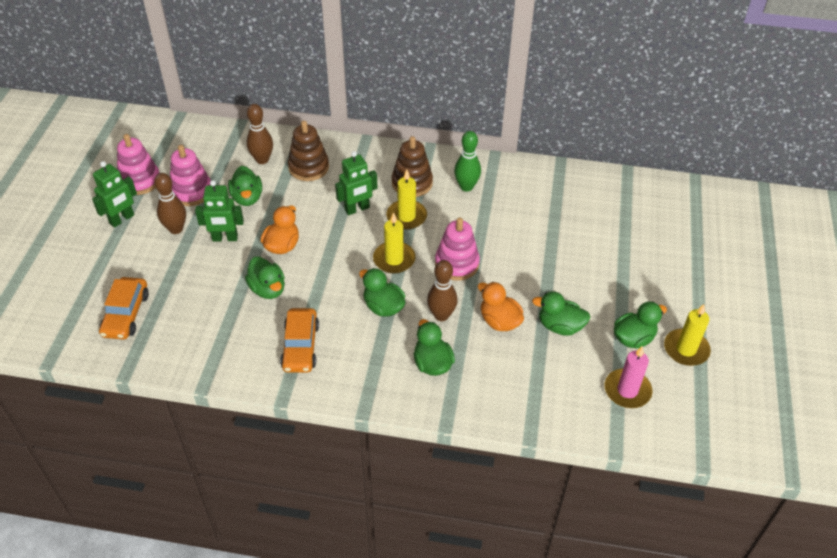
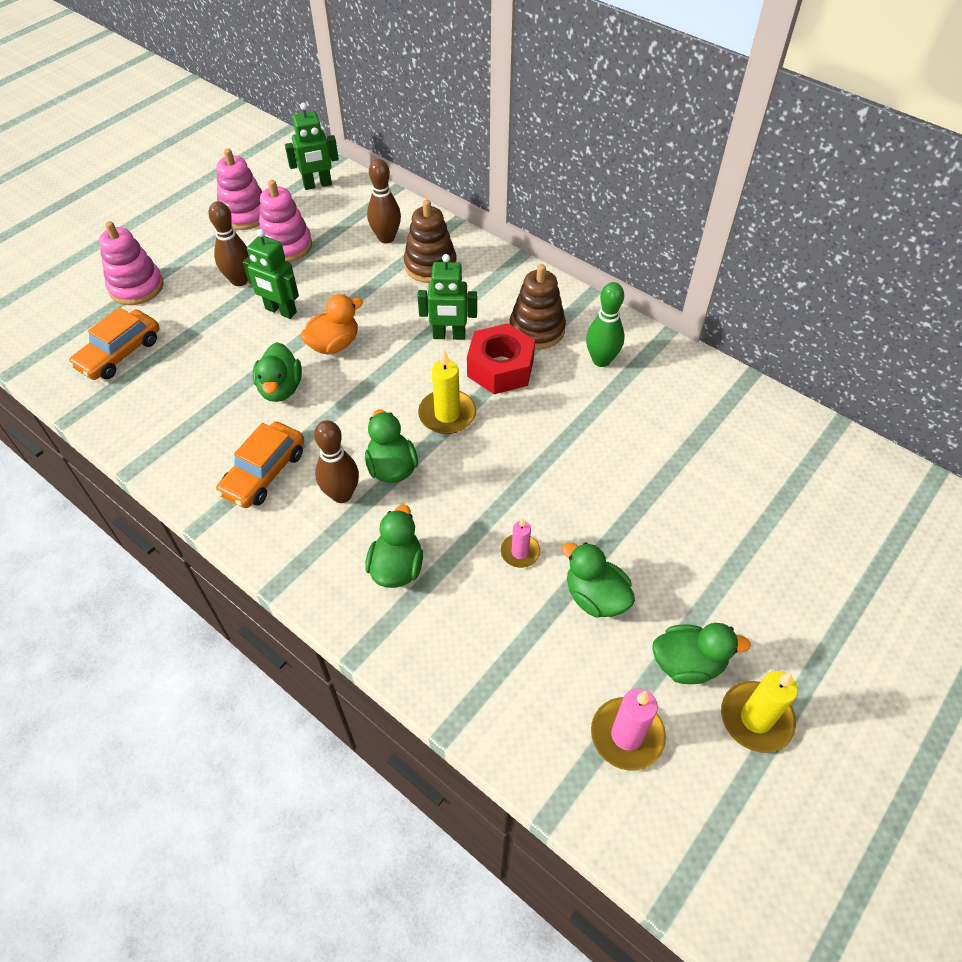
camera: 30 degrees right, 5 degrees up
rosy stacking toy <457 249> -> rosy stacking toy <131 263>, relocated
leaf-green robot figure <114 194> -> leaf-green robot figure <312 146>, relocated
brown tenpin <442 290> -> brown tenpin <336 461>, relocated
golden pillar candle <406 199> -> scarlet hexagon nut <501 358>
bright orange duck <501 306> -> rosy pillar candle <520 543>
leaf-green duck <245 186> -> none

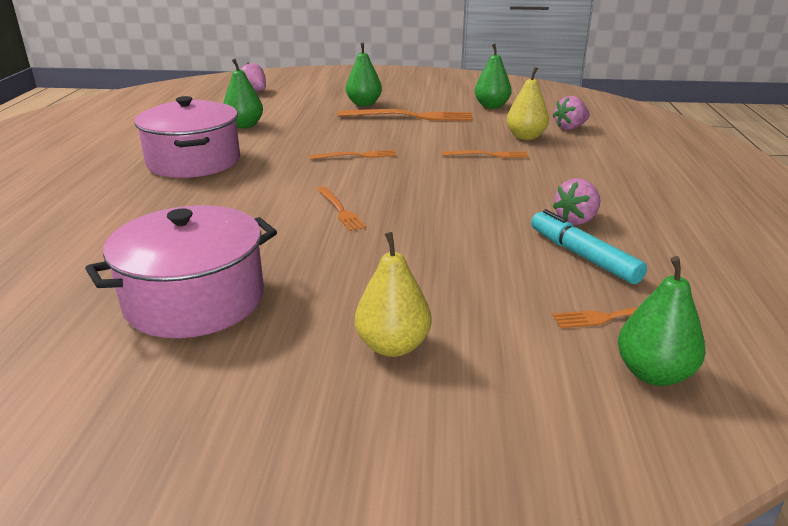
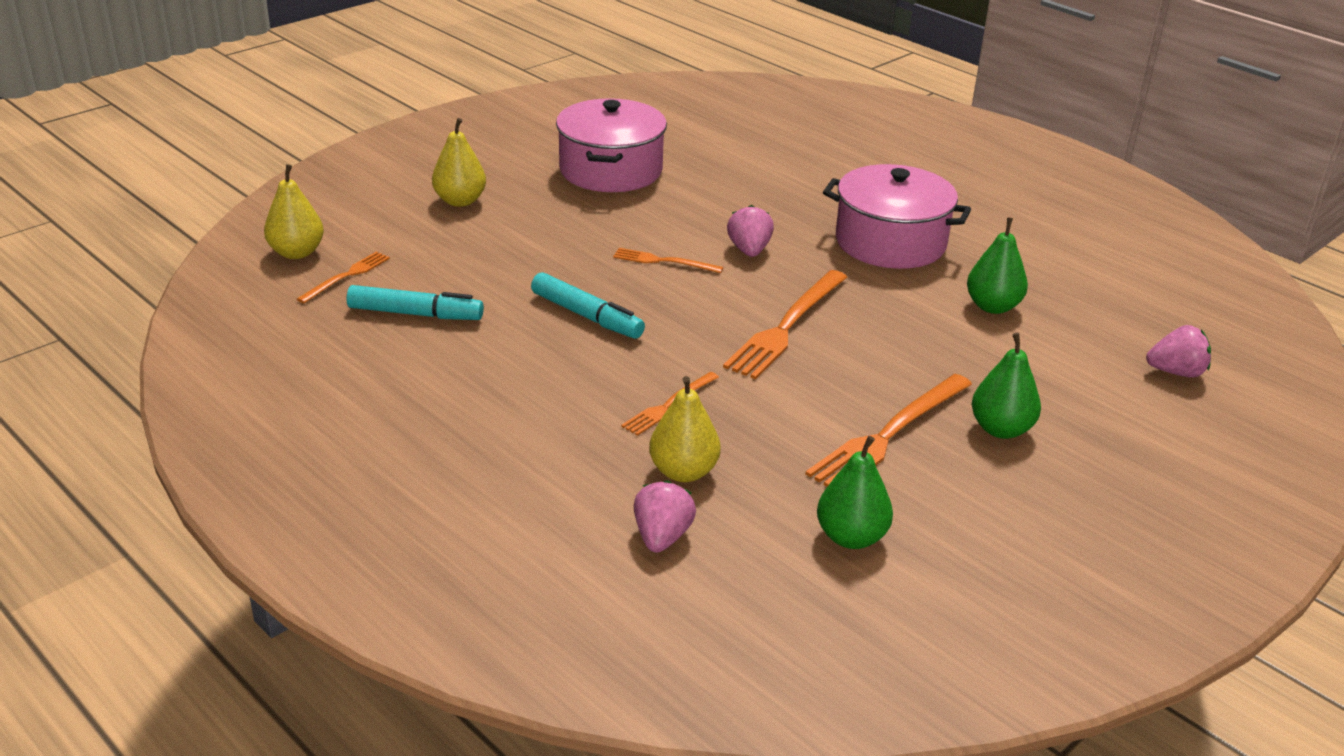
camera: 130 degrees right, 5 degrees up
leaf-green pear fruit <662 321> -> golden pear fruit <294 211>
none -> teal felt pen <588 305>
bright orange fork <353 155> -> bright orange fork <785 324>, x1.82
rosy berry <577 201> -> rosy berry <750 231>, relocated

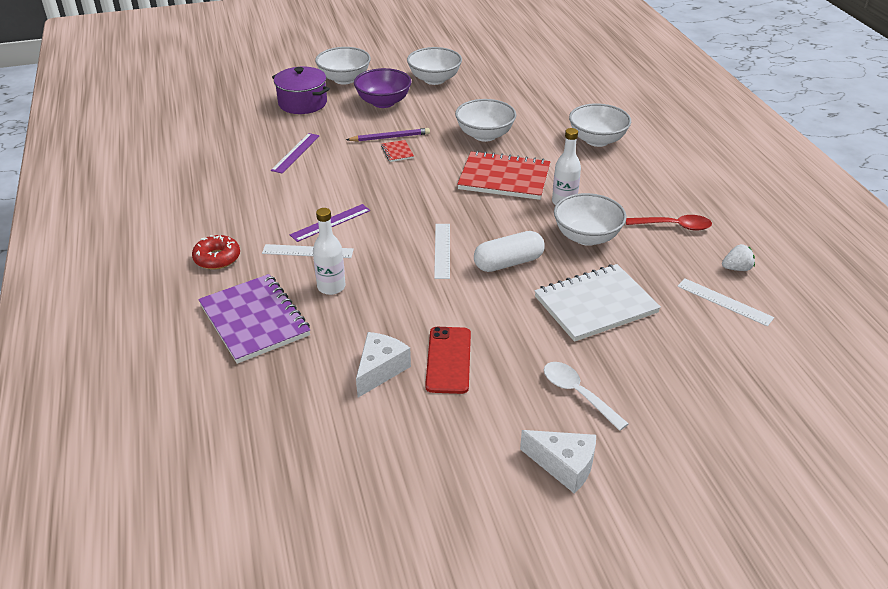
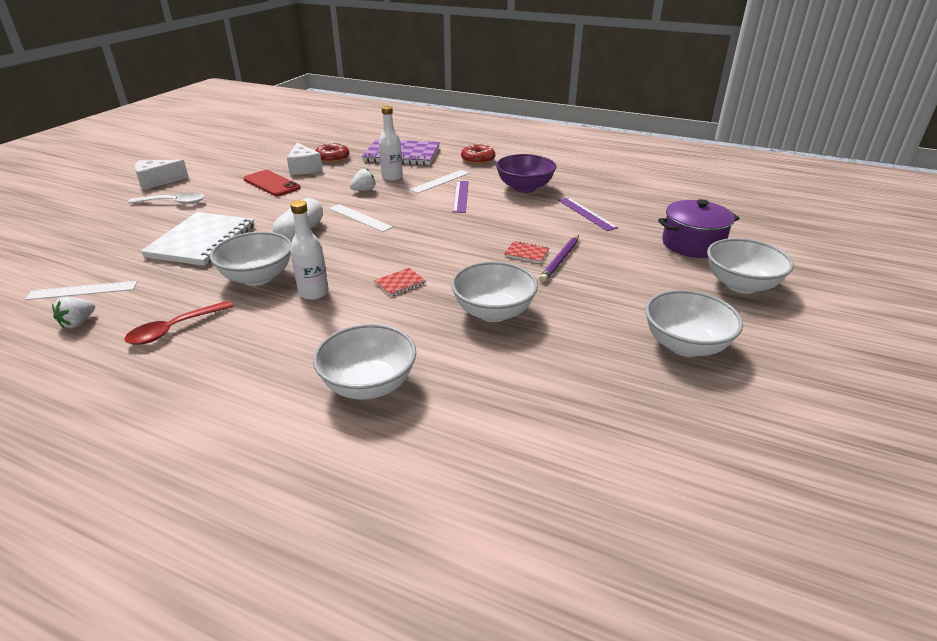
camera: 130 degrees right, 5 degrees down
none -> scarlet glazed donut <332 152>
none -> snow-white berry <363 180>
scarlet notebook <503 175> -> scarlet notebook <400 282>, x0.41
purple serving bowl <383 88> -> purple serving bowl <526 173>, relocated

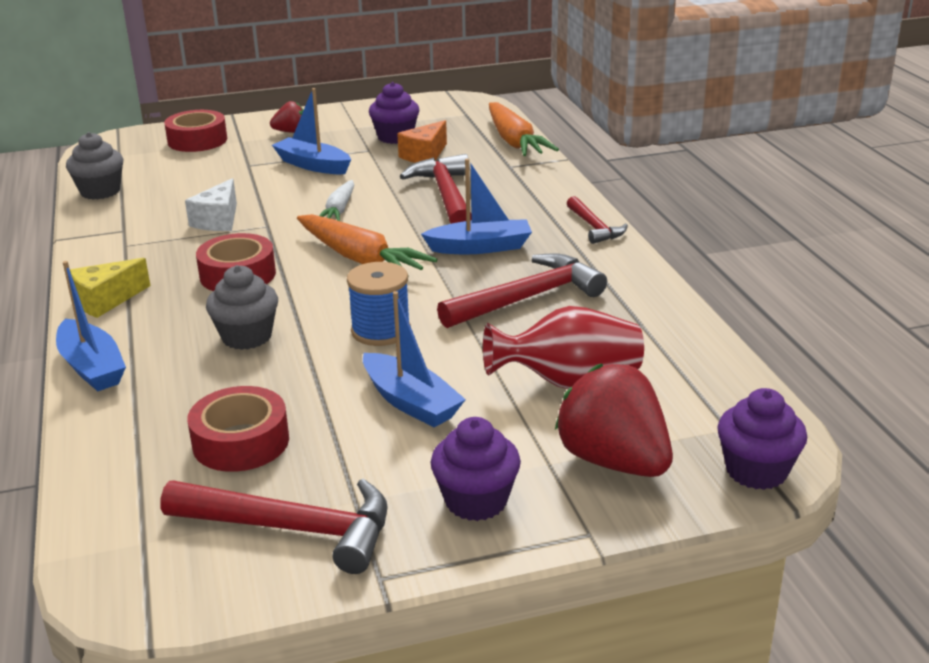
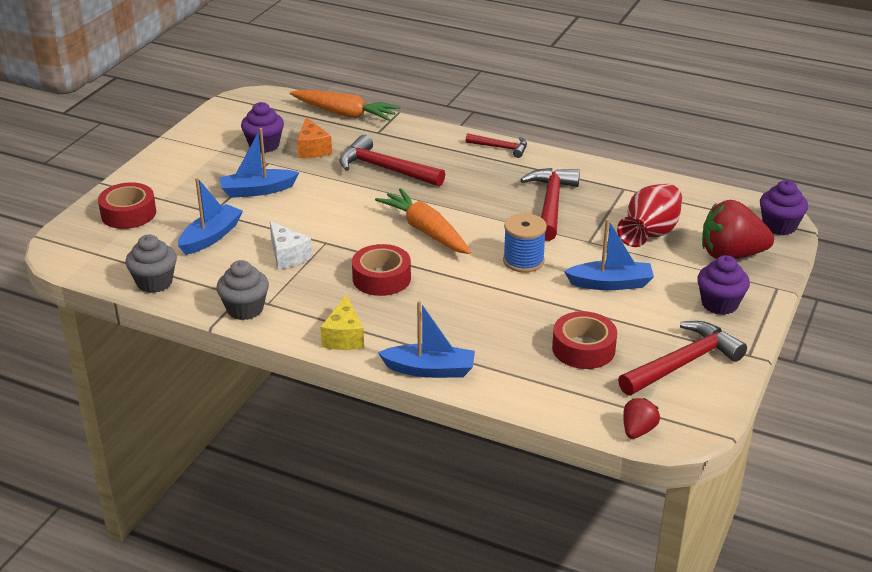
camera: 50 degrees left, 5 degrees up
royal blue sailboat <476 206> -> royal blue sailboat <210 216>, relocated
grey muffin <242 307> -> grey muffin <242 290>, relocated
bright orange carrot <367 242> -> bright orange carrot <423 221>, 120 degrees counterclockwise
scarlet berry <286 117> -> scarlet berry <641 418>, relocated
snow-white carrot <336 200> -> none

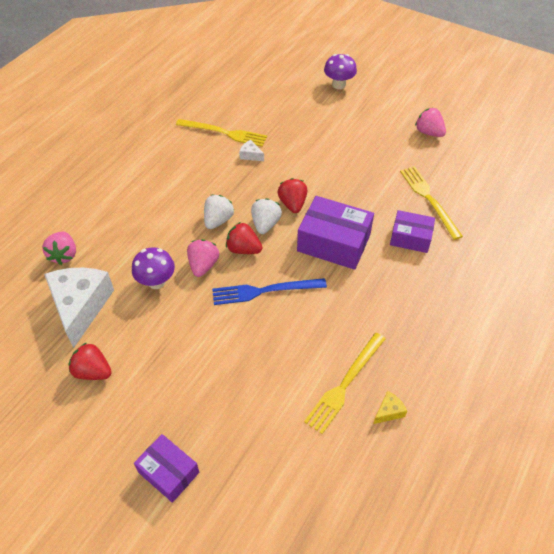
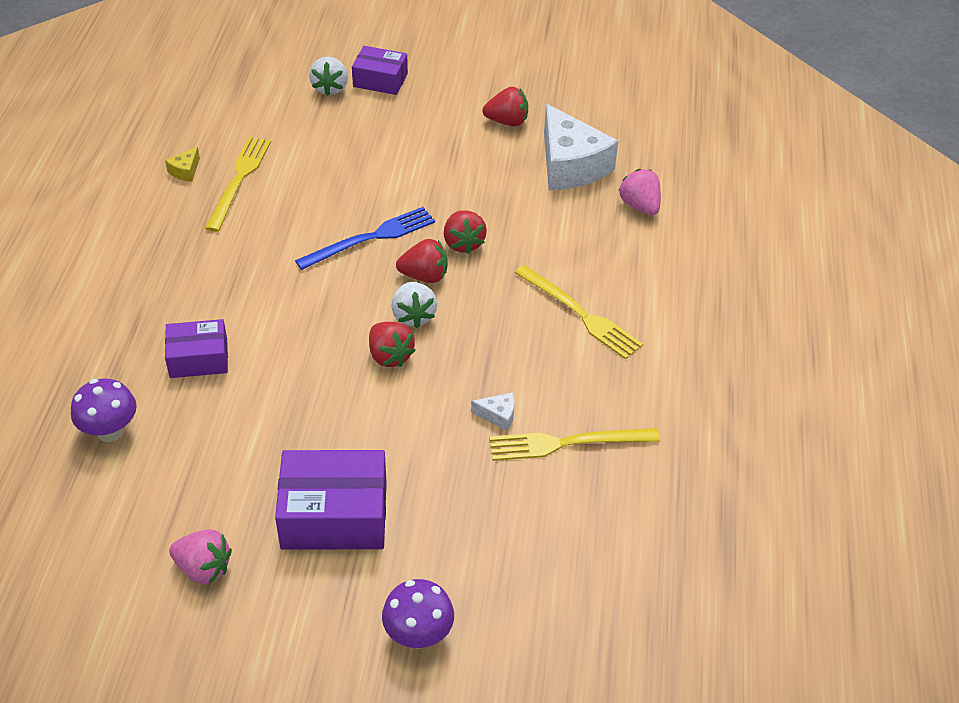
camera: 155 degrees right, 5 degrees down
purple mushroom <153 268> -> purple mushroom <104 410>, relocated
purple box <335 233> -> purple box <331 500>, relocated
snow-white berry <219 212> -> snow-white berry <328 76>, relocated
rosy berry <203 258> -> scarlet berry <465 232>
golden fork <431 203> -> golden fork <579 312>, relocated

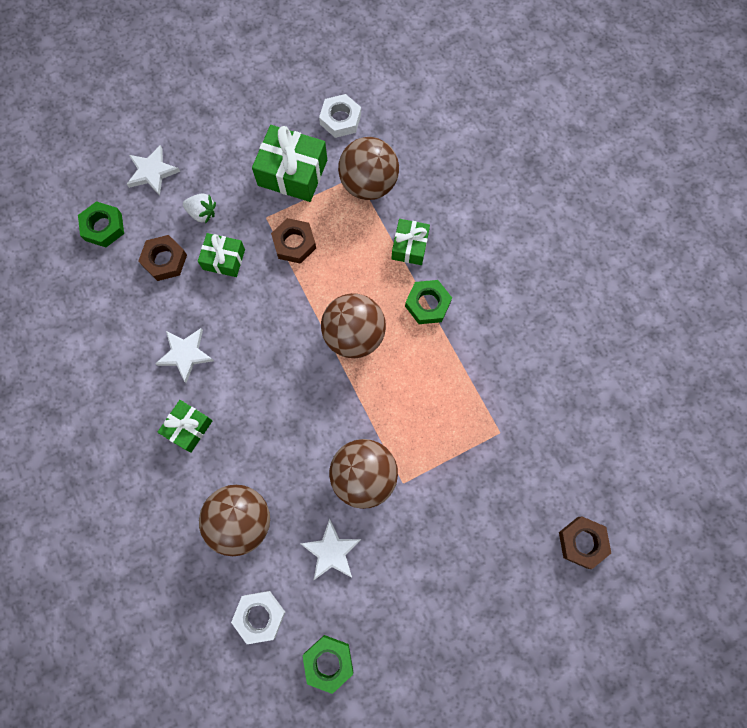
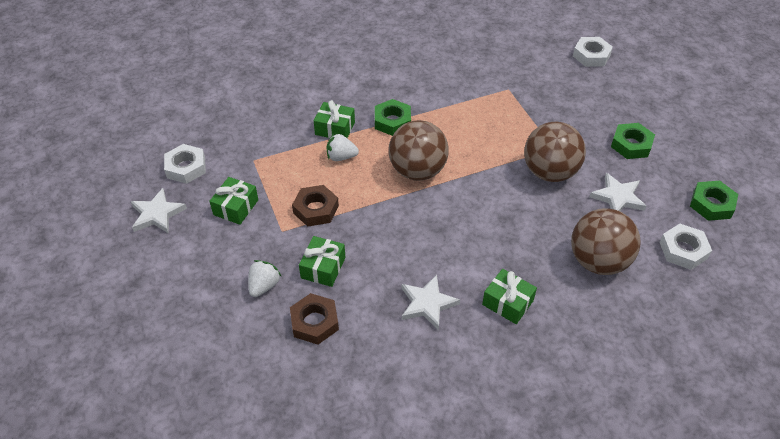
camera: 85 degrees left, 25 degrees down
snow-white five-pointed star <153 170> -> snow-white five-pointed star <159 211>, relocated
leaf-green wrapped gift <289 163> -> leaf-green wrapped gift <233 201>, x0.60
none -> snow-white berry <343 147>
brown hexagon nut <585 542> -> snow-white hexagon nut <593 52>
leaf-green hexagon nut <101 224> -> leaf-green hexagon nut <633 141>, relocated
brown sphere <368 168> -> none

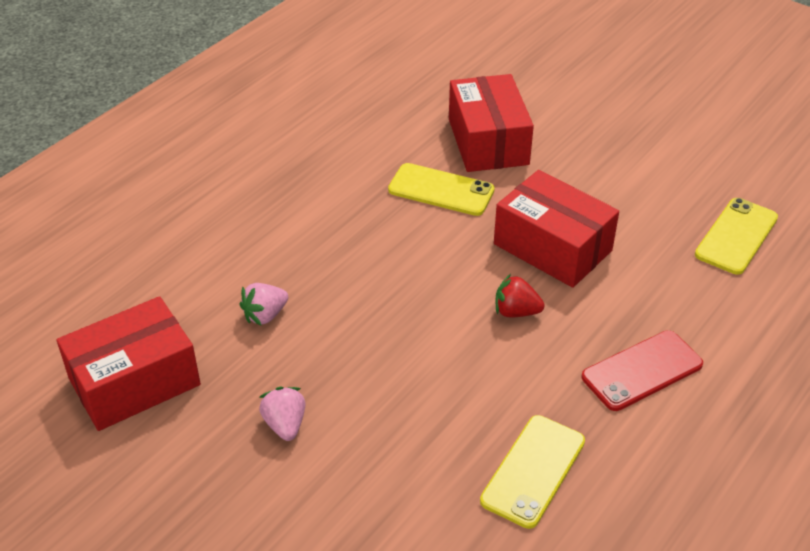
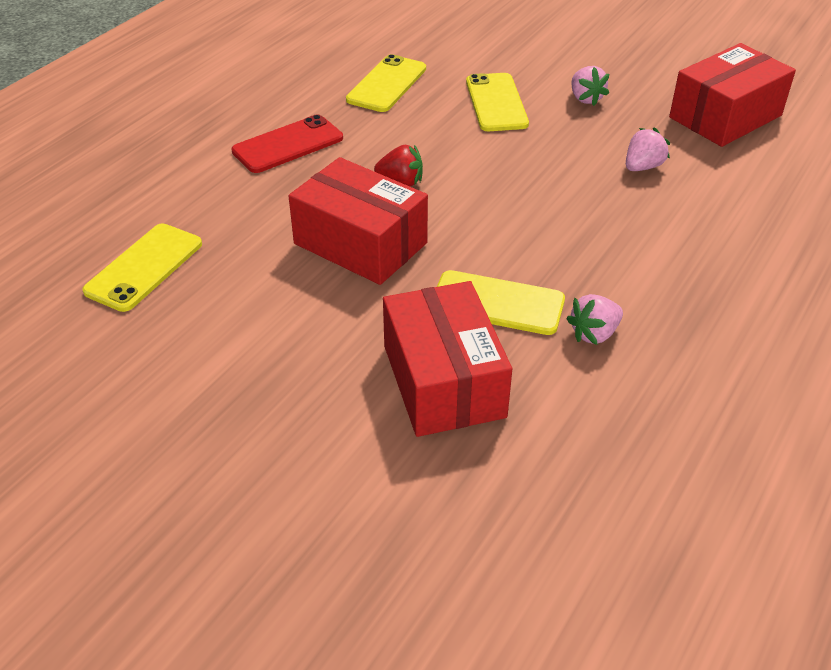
camera: 175 degrees right, 0 degrees up
none -> golden phone <497 102>
none -> rosy berry <595 319>

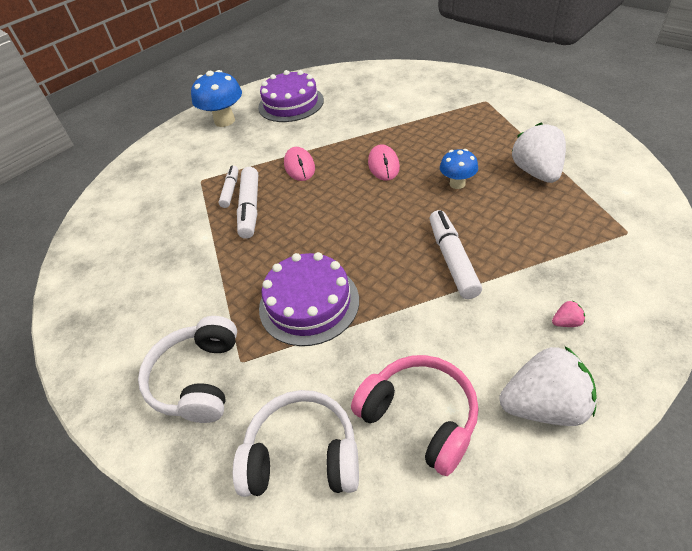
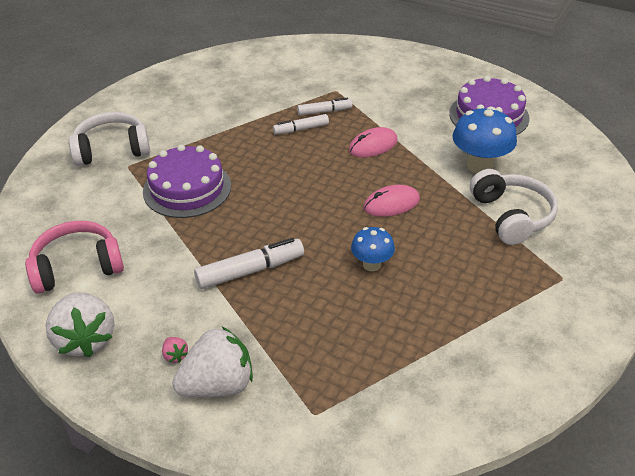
camera: 70 degrees right, 5 degrees down
rosy headphones <415 415> -> rosy headphones <74 257>, 135 degrees counterclockwise
snow-white berry <539 153> -> snow-white berry <212 362>, relocated
snow-white felt pen <247 203> -> snow-white felt pen <301 124>, x0.63
royal blue mushroom <216 98> -> royal blue mushroom <484 140>, relocated
snow-white headphones <296 443> -> snow-white headphones <514 207>, relocated

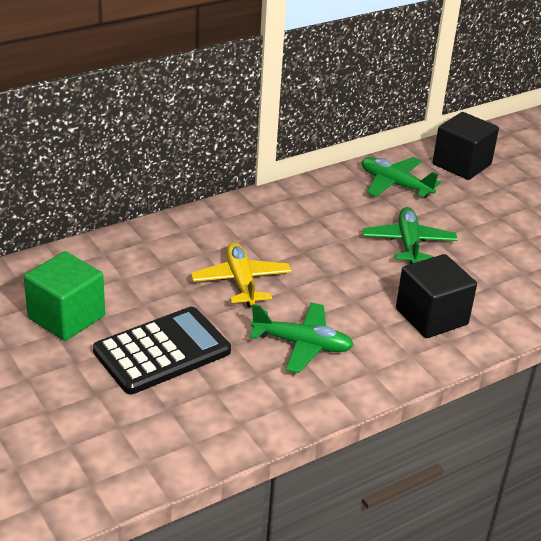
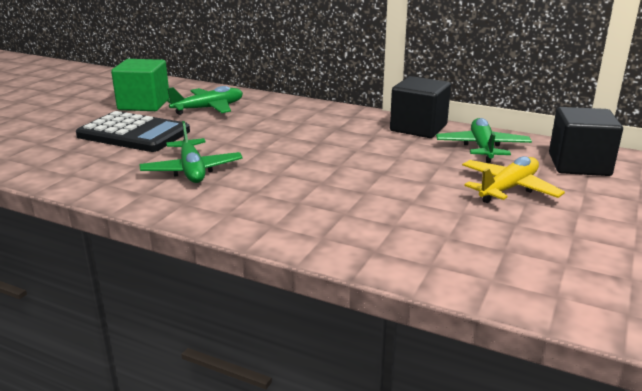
camera: 60 degrees right, 10 degrees down
leaf-green toy plane <410 235> -> leaf-green toy plane <205 100>, relocated
ebony block <436 296> -> ebony block <420 107>, relocated
golden toy plane <241 274> -> golden toy plane <513 179>, relocated

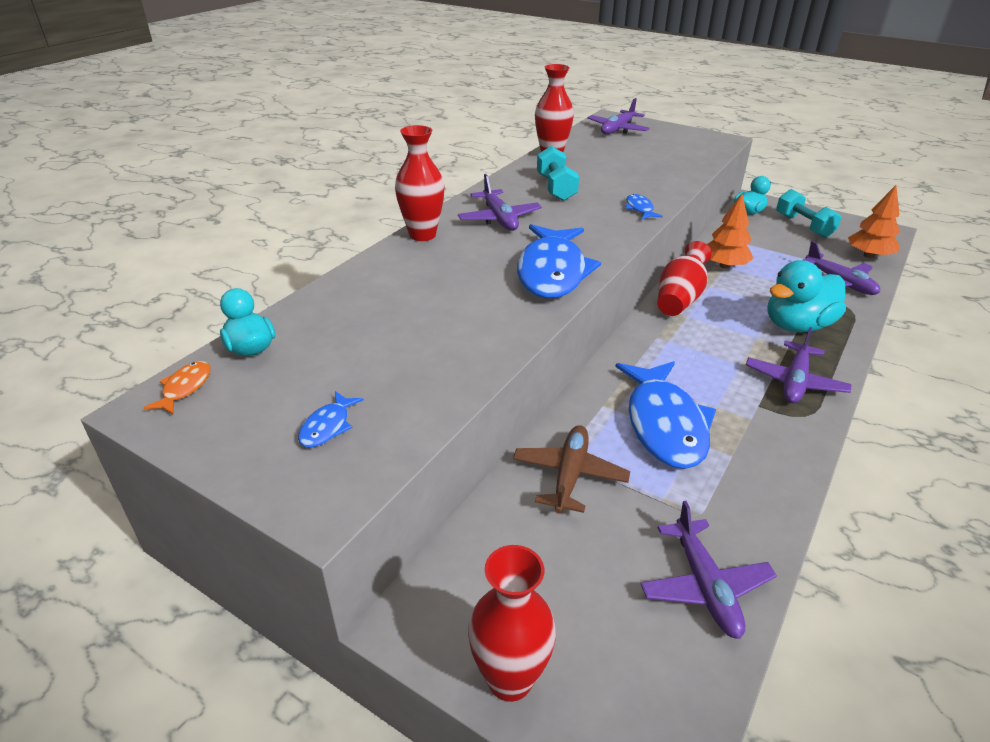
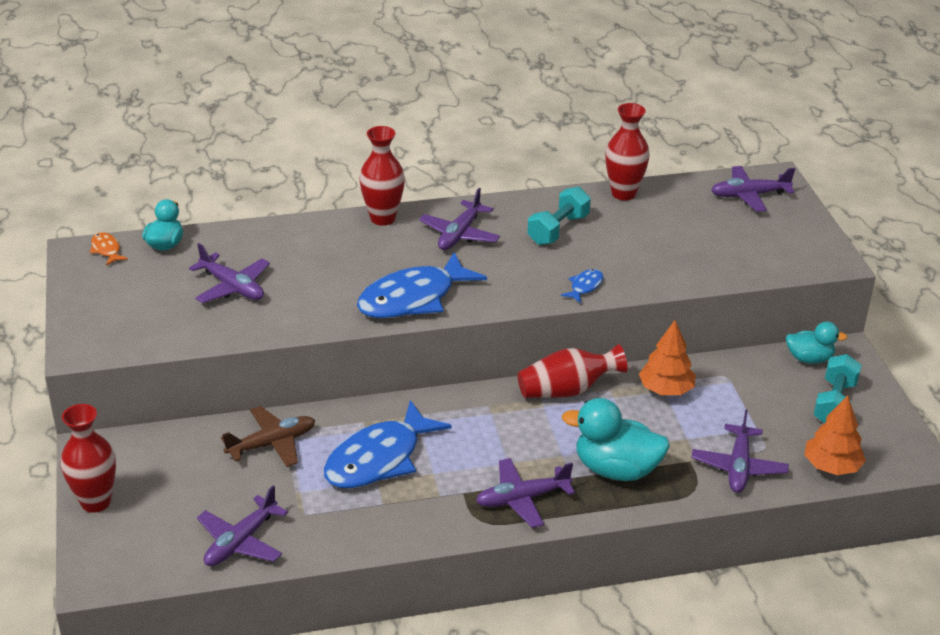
camera: 45 degrees right, 0 degrees up
bright orange toy fish <177 387> -> bright orange toy fish <109 249>, 90 degrees counterclockwise
none -> purple toy plane <229 273>
royal blue toy fish <331 419> -> none

